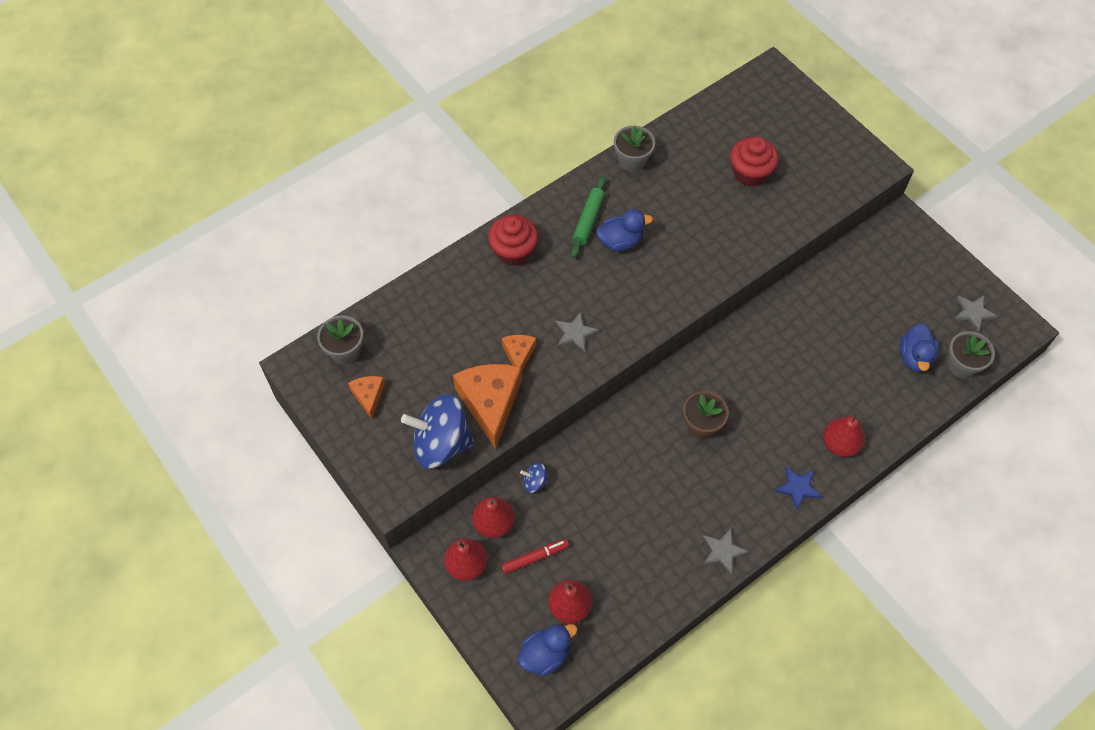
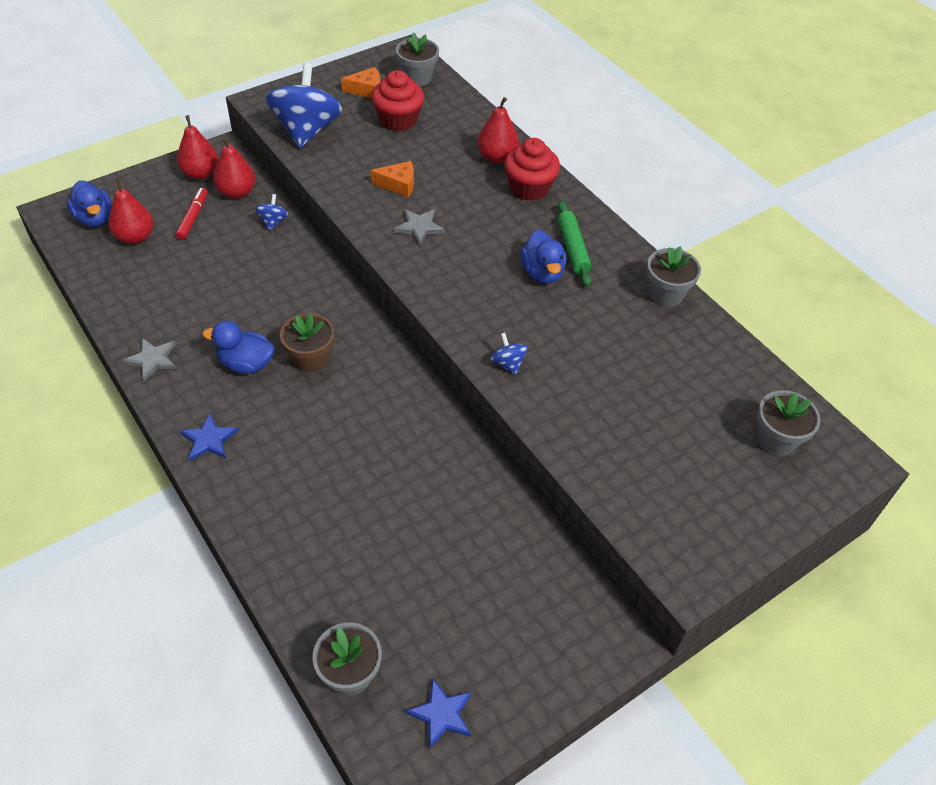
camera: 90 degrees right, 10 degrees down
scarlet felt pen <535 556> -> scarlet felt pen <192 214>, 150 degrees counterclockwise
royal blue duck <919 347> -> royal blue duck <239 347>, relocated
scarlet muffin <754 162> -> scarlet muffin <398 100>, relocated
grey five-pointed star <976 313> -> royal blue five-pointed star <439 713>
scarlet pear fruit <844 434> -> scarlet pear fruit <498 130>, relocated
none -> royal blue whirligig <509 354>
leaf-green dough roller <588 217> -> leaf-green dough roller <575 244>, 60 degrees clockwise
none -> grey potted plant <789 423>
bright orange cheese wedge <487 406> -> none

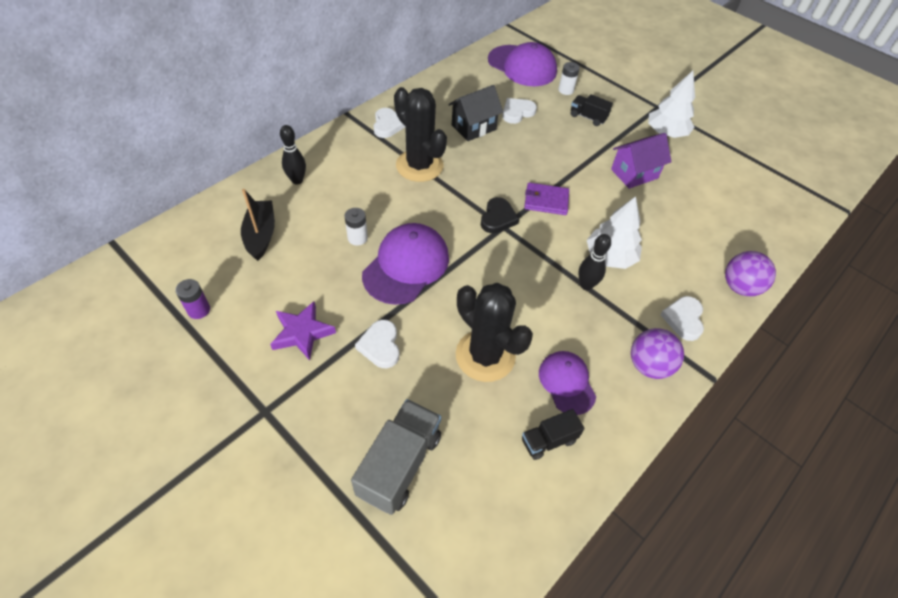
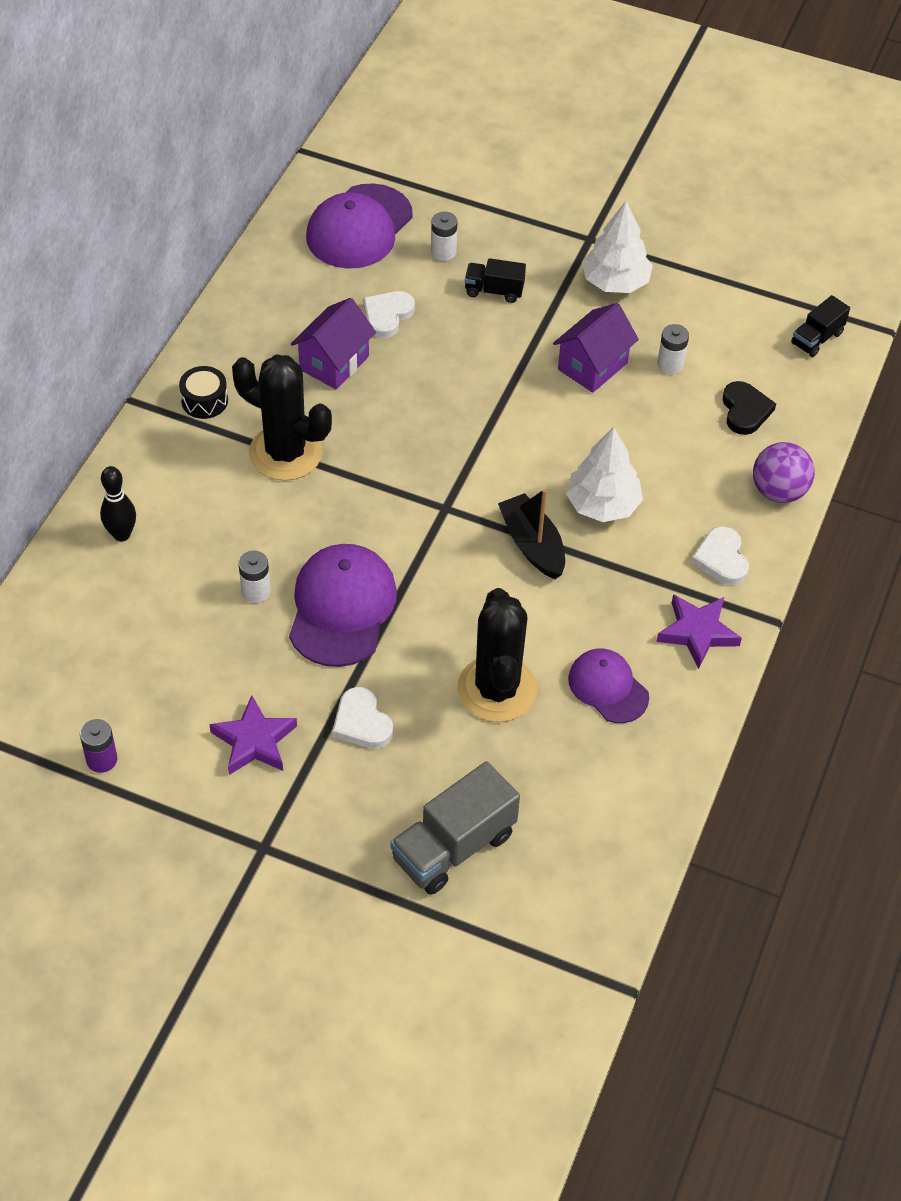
camera: 20 degrees left, 0 degrees up
snow-white love heart <389 123> -> ebony snare drum <203 392>
ebony toy house <475 113> -> purple toy house <333 344>
purple peaked cap <522 64> -> purple peaked cap <359 226>, 105 degrees clockwise
grey lorry <396 457> -> grey lorry <455 828>, 135 degrees counterclockwise
ebony prickly plant <494 332> -> ebony prickly plant <497 655>, 60 degrees clockwise
ebony sailboat <258 225> -> ebony sailboat <531 534>, relocated
purple sphere <657 353> -> purple five-pointed star <699 631>
none -> snow-white AA battery <673 349>
ebony love heart <500 215> -> ebony love heart <749 408>, relocated
ebony lorry <553 434> -> ebony lorry <820 326>, relocated
purple card wallet <546 198> -> none
ebony tenpin <594 262> -> none

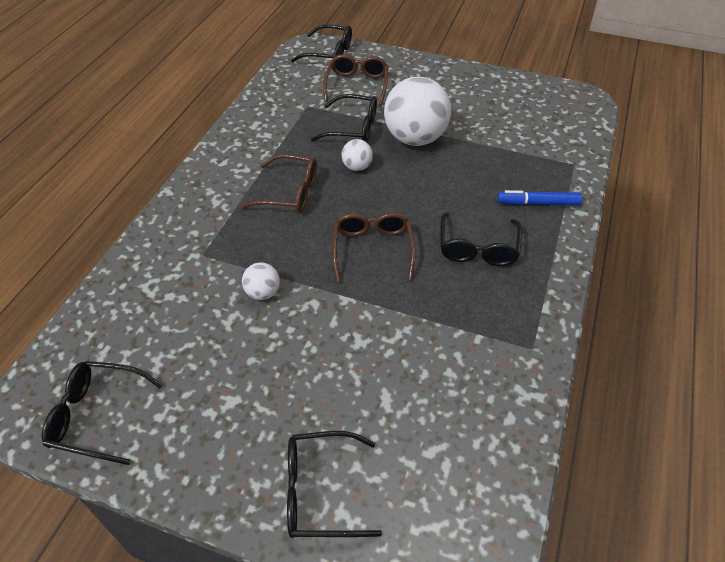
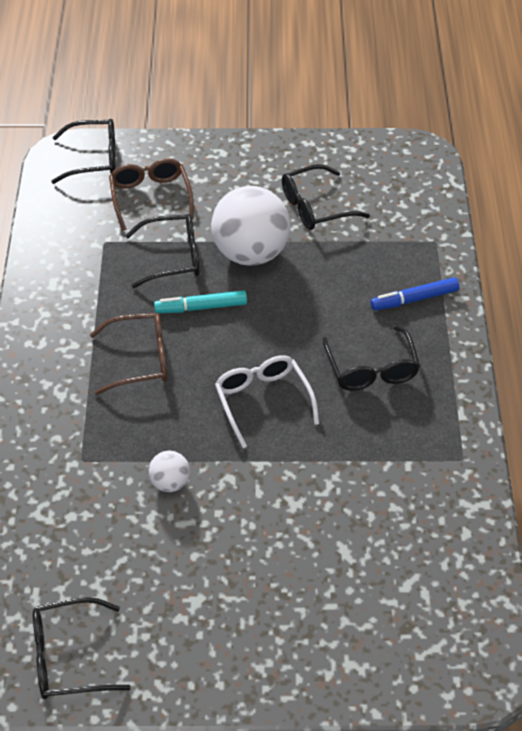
camera: 20 degrees left, 0 degrees up
snow-white sphere <357 155> -> teal felt pen <200 301>
brown eyeglasses <374 247> -> snow-white eyeglasses <267 401>
ebony eyeglasses <334 484> -> ebony eyeglasses <326 197>, relocated

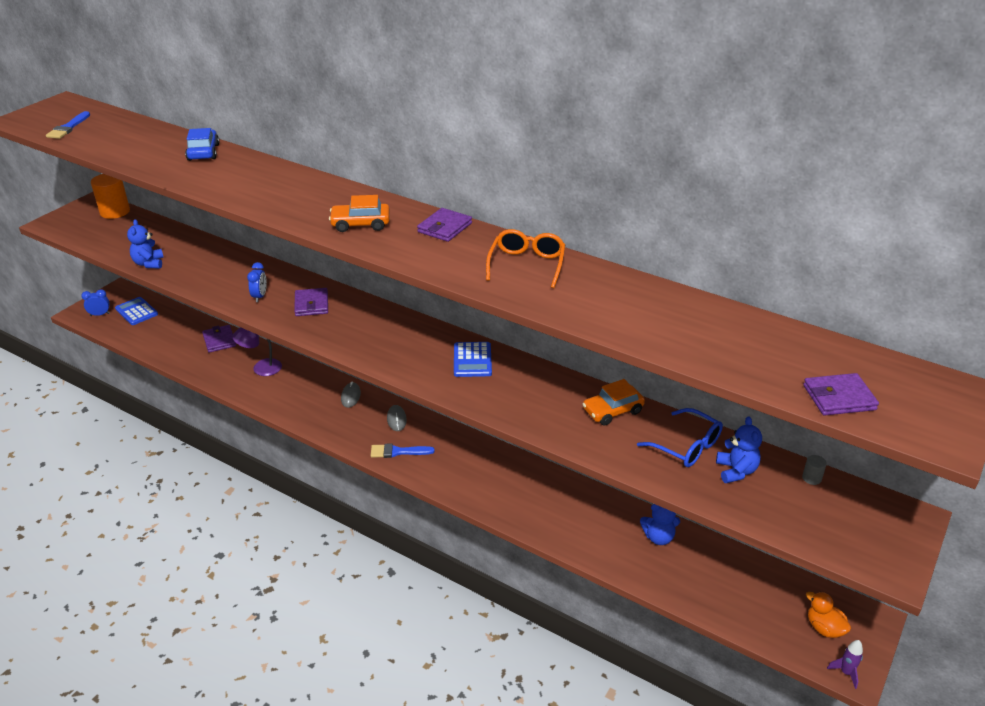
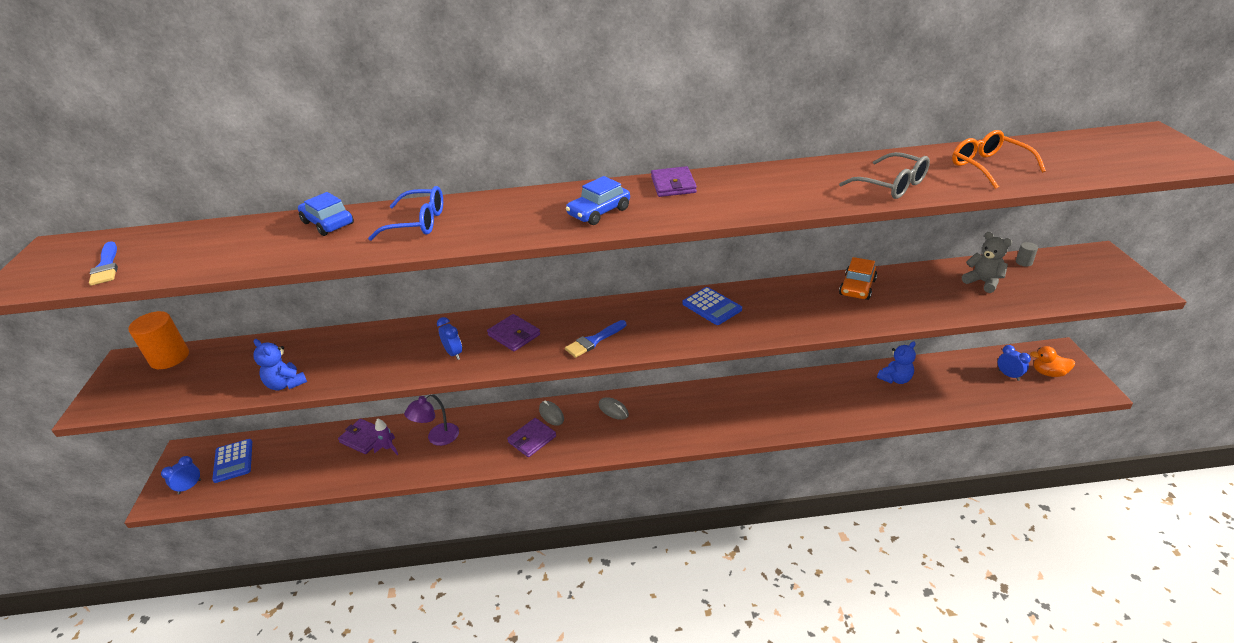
camera: 35 degrees left, 0 degrees up
royal blue adding machine <136 311> -> royal blue adding machine <232 461>, 120 degrees counterclockwise
royal blue eyeglasses <680 437> -> royal blue eyeglasses <405 213>, relocated
purple spaceship <845 664> -> purple spaceship <385 436>, relocated
purple card wallet <841 394> -> purple card wallet <531 437>, relocated
royal blue paint brush <403 451> -> royal blue paint brush <595 339>, relocated
bright orange car <359 213> -> royal blue car <598 200>
none -> grey eyeglasses <884 175>
bright orange eyeglasses <525 258> -> bright orange eyeglasses <999 159>, relocated
royal blue teddy bear <739 450> -> grey teddy bear <987 262>
none -> royal blue alarm clock <1014 363>

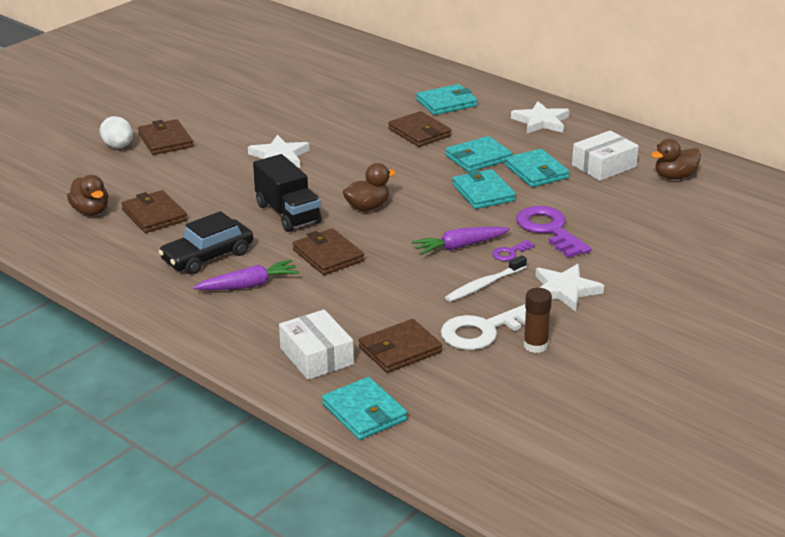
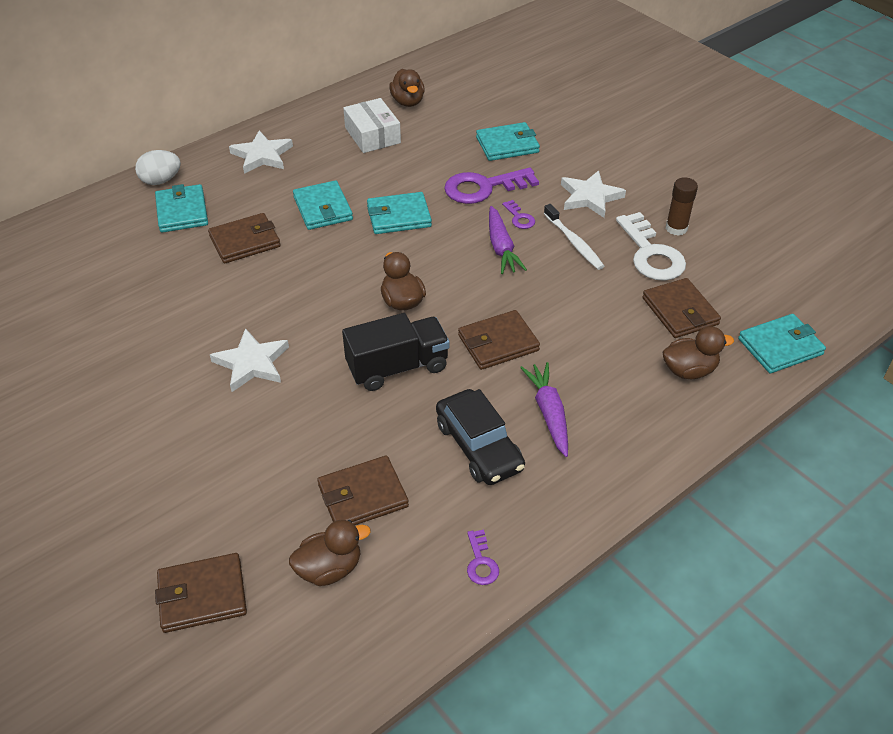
camera: 80 degrees left, 15 degrees up
snow-white egg <116 132> -> snow-white egg <158 167>, relocated
brown card wallet <165 137> -> brown card wallet <201 593>, relocated
none -> purple latchkey <483 557>
teal card wallet <536 168> -> teal card wallet <508 141>, relocated
snow-white box <316 345> -> brown duck <698 352>

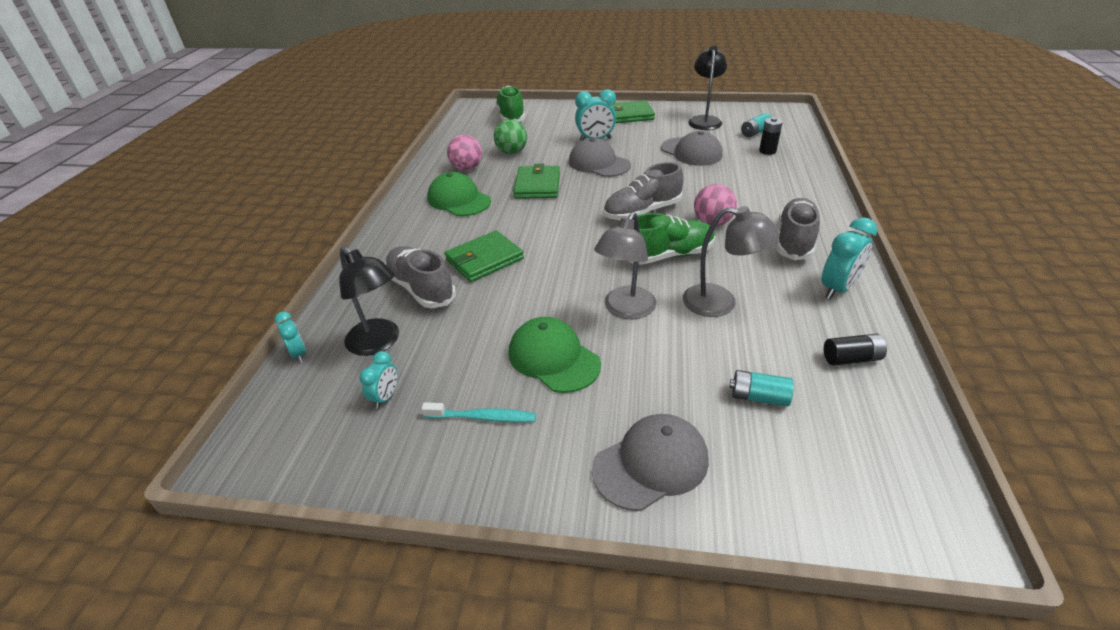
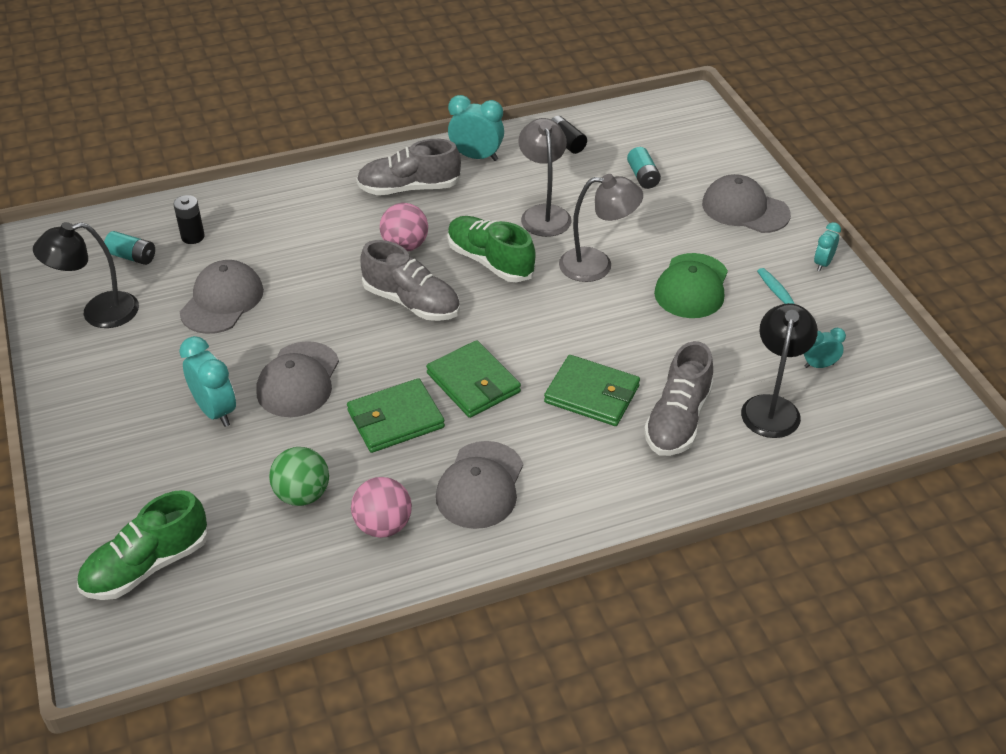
camera: 120 degrees left, 5 degrees up
leaf-green card wallet <633 111> -> leaf-green card wallet <473 379>, relocated
leaf-green peaked cap <459 194> -> grey peaked cap <479 485>
teal alarm clock <290 337> -> teal alarm clock <827 246>, relocated

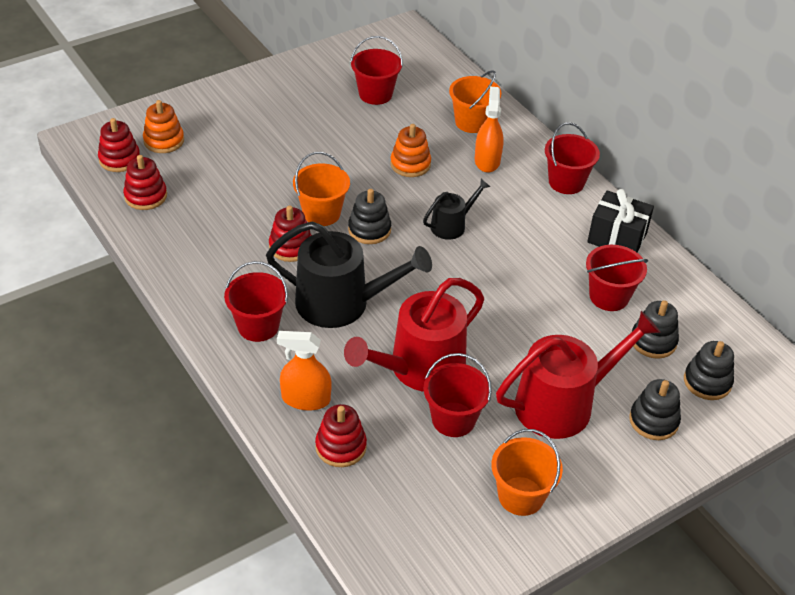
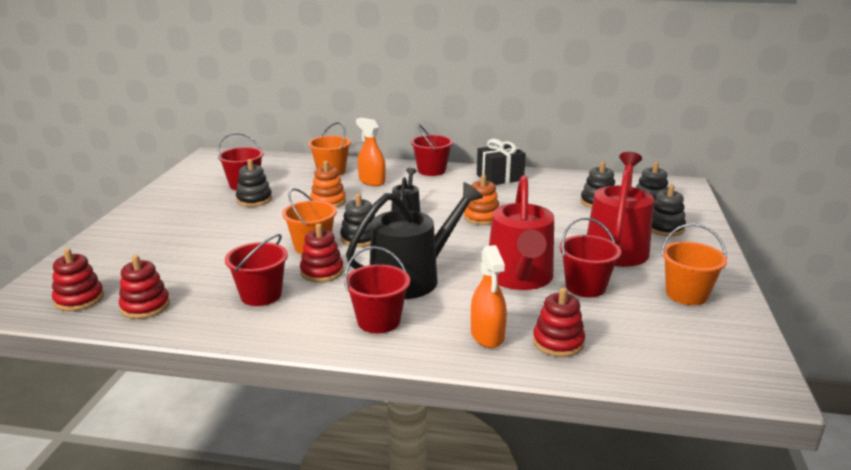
camera: 45 degrees left, 20 degrees down
scarlet bucket <617 278> -> scarlet bucket <256 270>, relocated
none -> ebony stacking toy <254 183>
bright orange stacking toy <163 126> -> bright orange stacking toy <481 200>, relocated
bright orange spray bottle <304 371> -> bright orange spray bottle <489 296>, 60 degrees counterclockwise

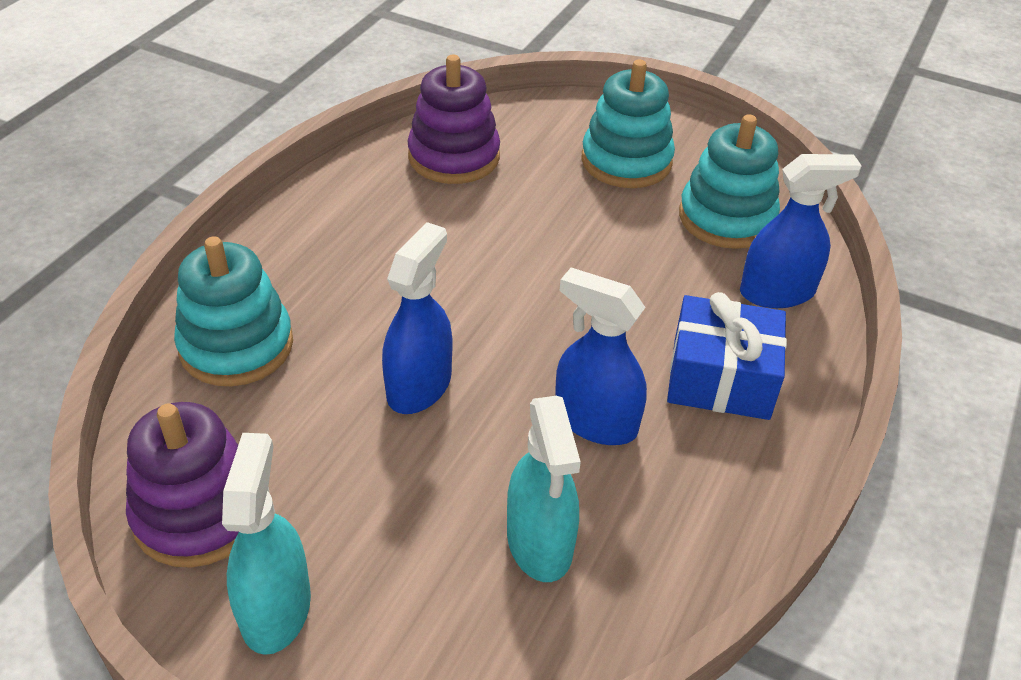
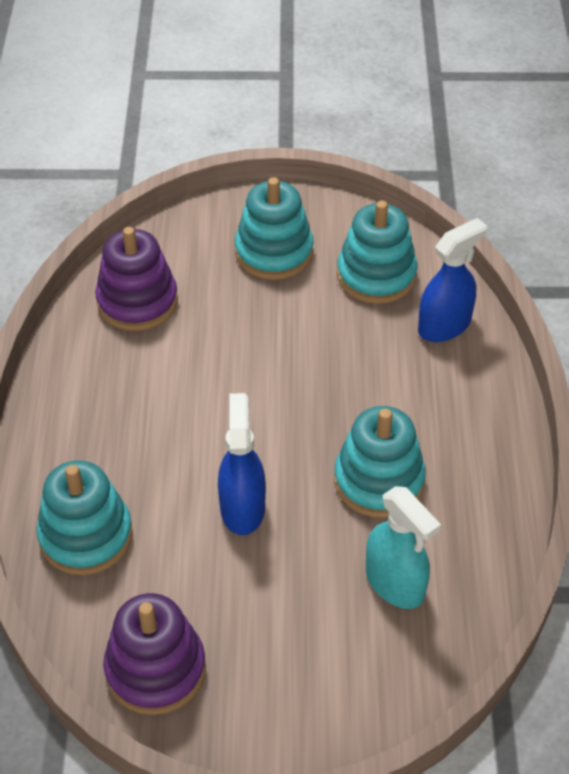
camera: 25 degrees left, 5 degrees up
royal blue spray bottle <601 356> -> teal stacking toy <380 462>
teal spray bottle <266 544> -> none
royal blue wrapped gift <727 356> -> none

